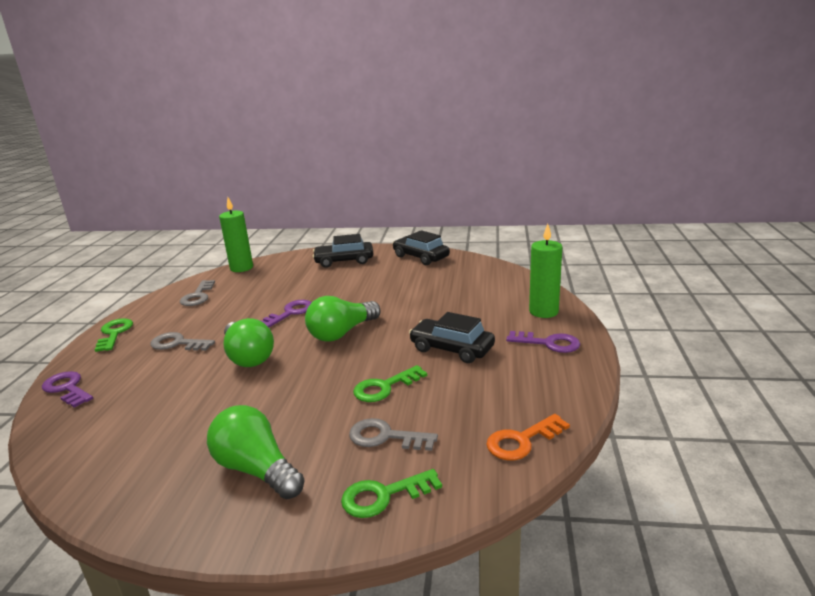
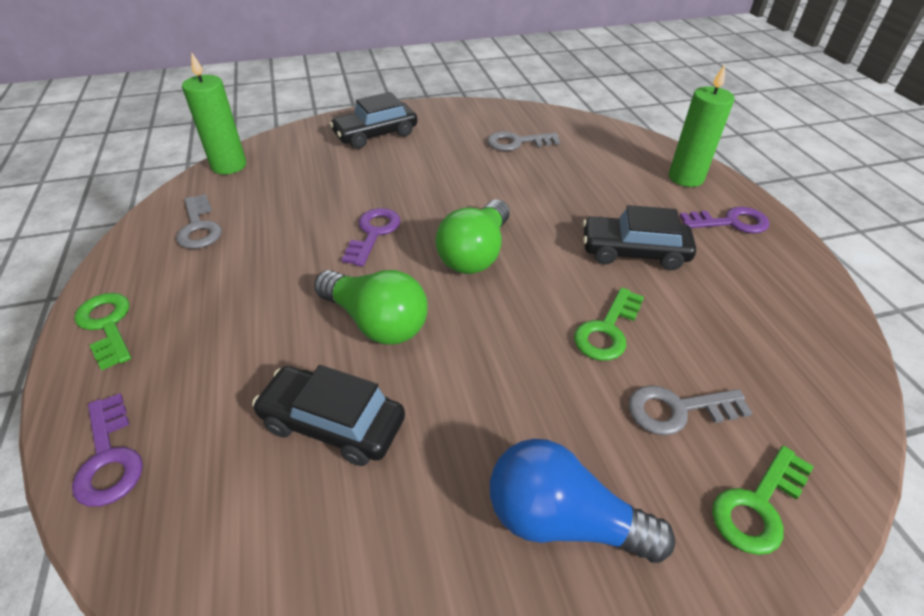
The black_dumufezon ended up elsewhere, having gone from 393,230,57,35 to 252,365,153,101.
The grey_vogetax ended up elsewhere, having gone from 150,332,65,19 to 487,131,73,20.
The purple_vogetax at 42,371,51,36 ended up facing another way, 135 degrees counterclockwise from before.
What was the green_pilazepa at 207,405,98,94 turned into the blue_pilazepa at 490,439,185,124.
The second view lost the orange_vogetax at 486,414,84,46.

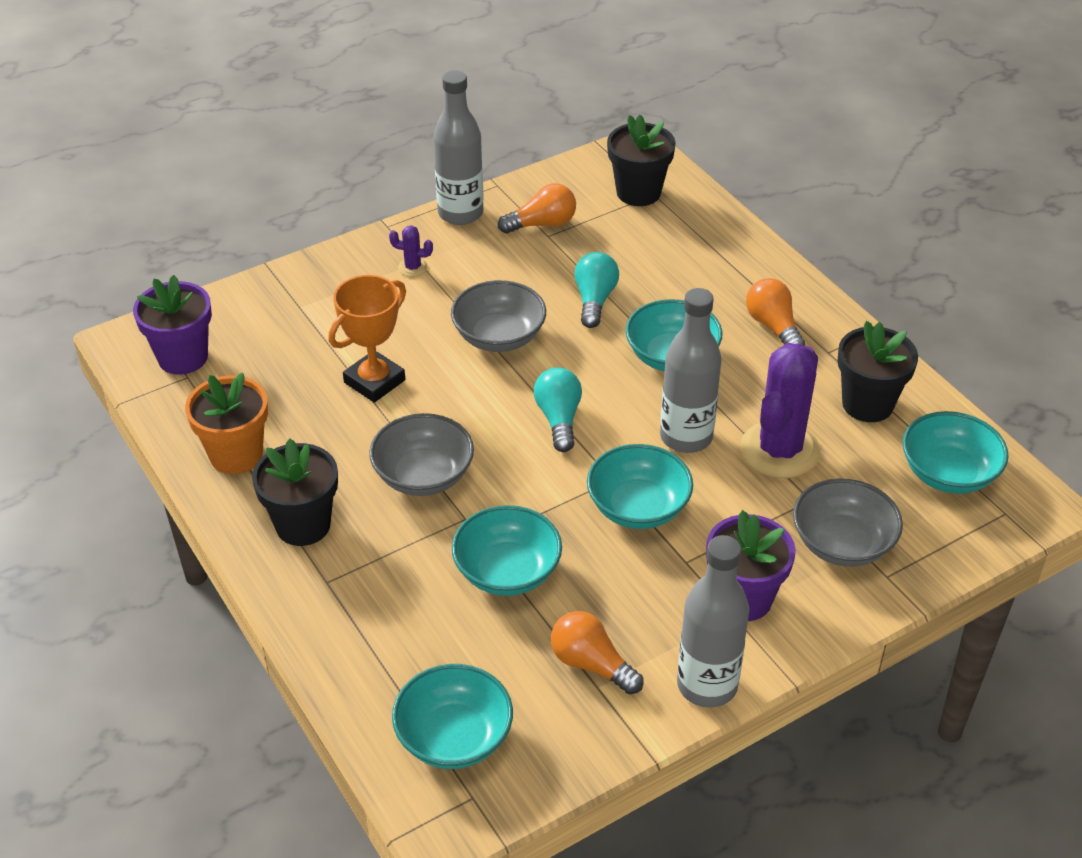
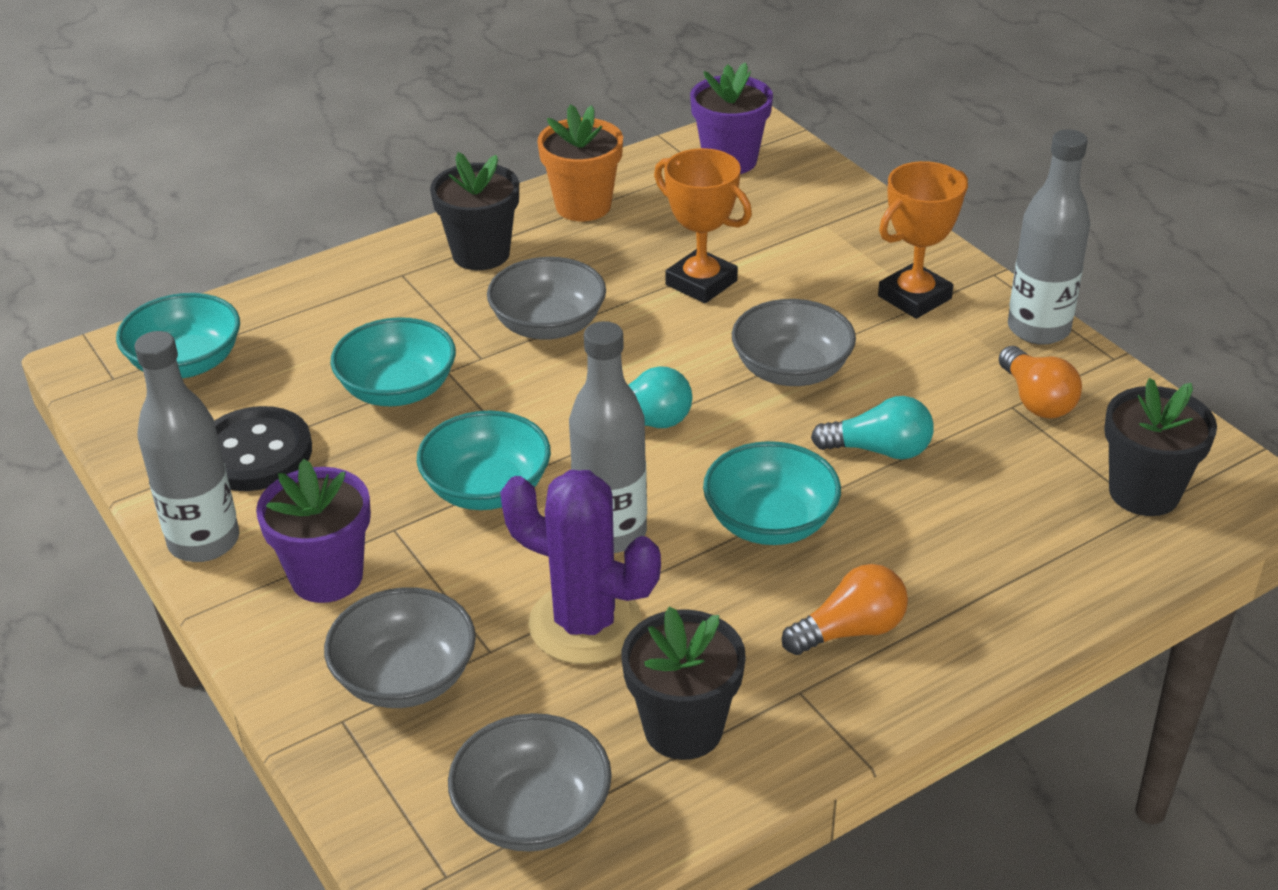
Where the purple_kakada stood at 389,225,44,52, the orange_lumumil came to stand at 878,161,90,158.
What was the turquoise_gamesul at 902,411,107,83 turned into the grey_gamesul at 448,713,164,139.
Where the orange_pilazepa stood at 551,611,93,83, the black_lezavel came to stand at 214,406,98,85.

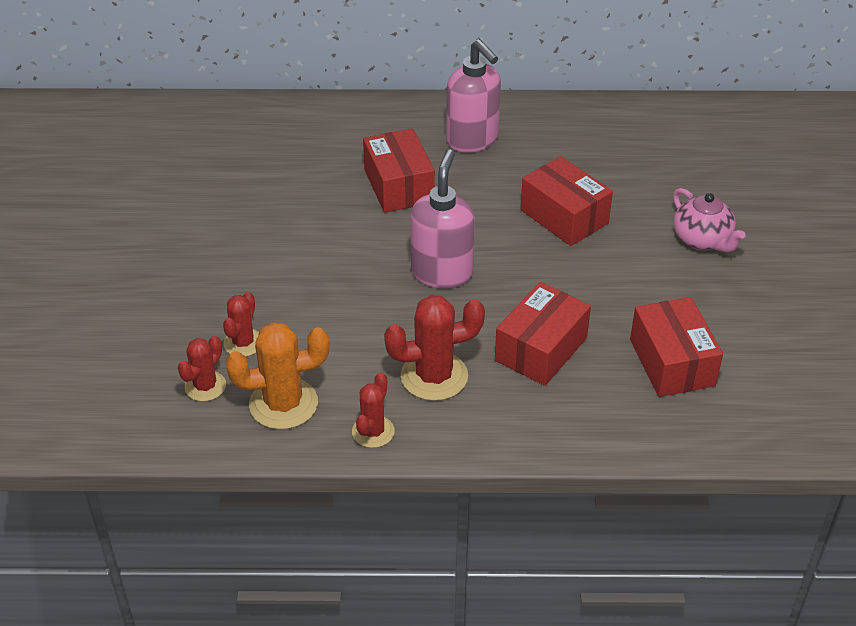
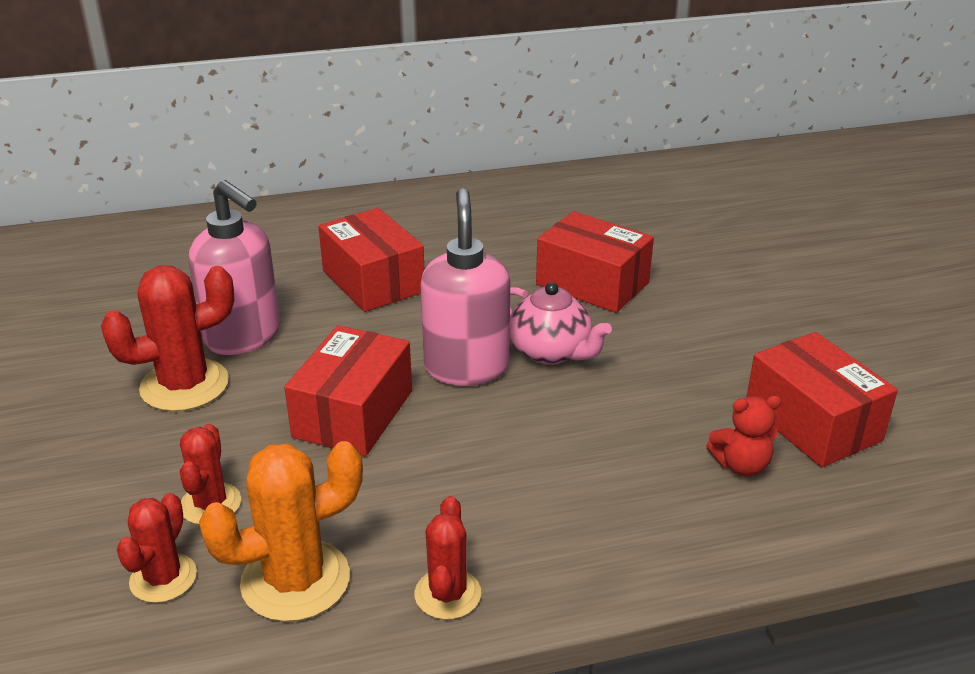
The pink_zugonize ended up elsewhere, having gone from 446,39,55,114 to 189,180,91,175.
The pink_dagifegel ended up elsewhere, having gone from 673,188,73,64 to 510,282,102,83.
The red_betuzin ended up elsewhere, having gone from 495,282,96,104 to 284,325,128,131.
The red_kakada ended up elsewhere, having gone from 384,295,101,106 to 101,265,133,147.
The second view gained the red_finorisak at 706,396,75,80.

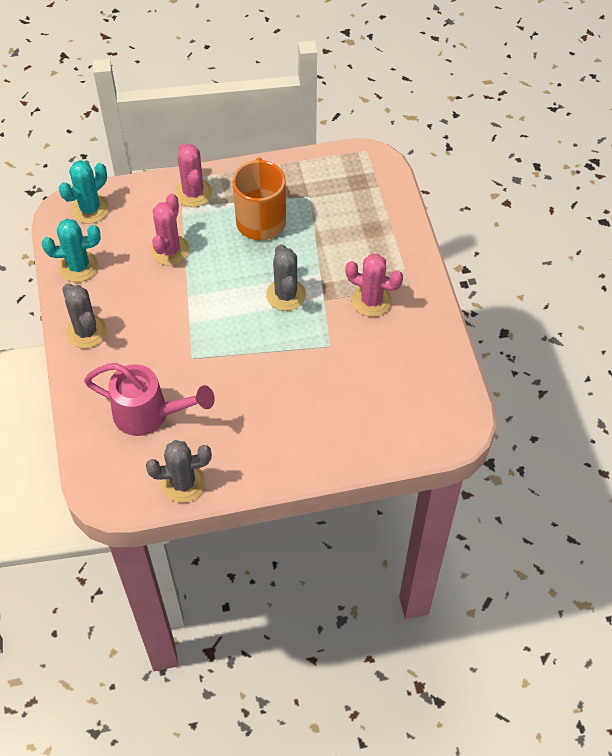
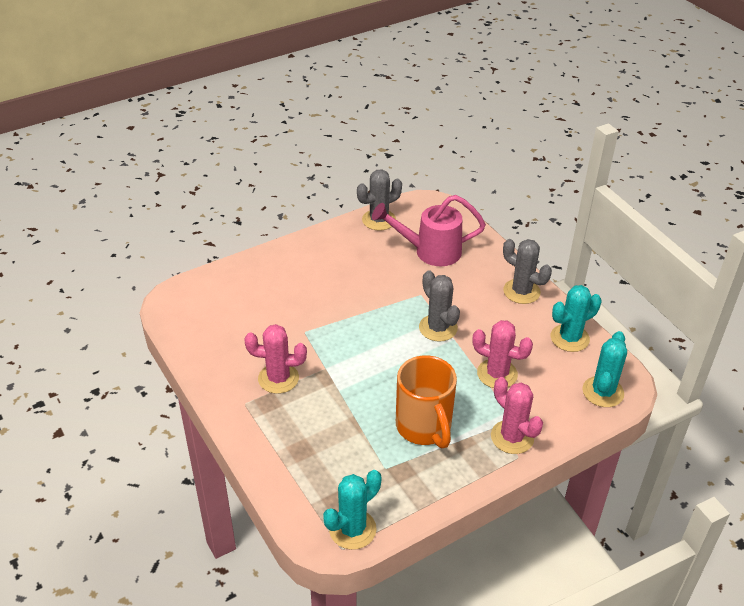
The pink_kakada at 150,193,39,72 ended up facing another way, 60 degrees counterclockwise from before.
The grey_kakada ended up elsewhere, having gone from 266,244,40,67 to 419,270,41,72.
The second view gained the turquoise_kakada at 323,470,58,80.

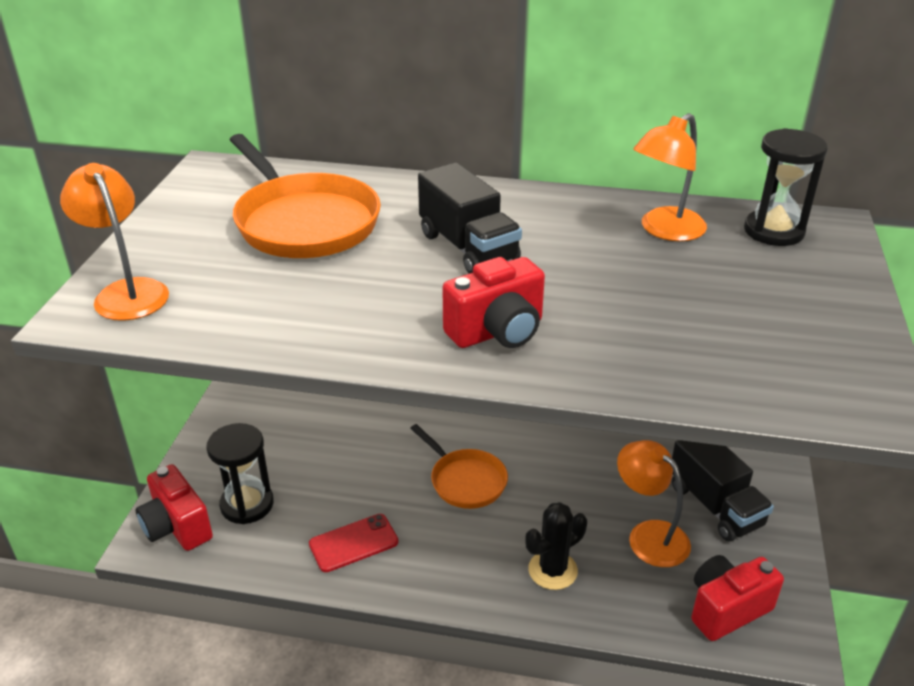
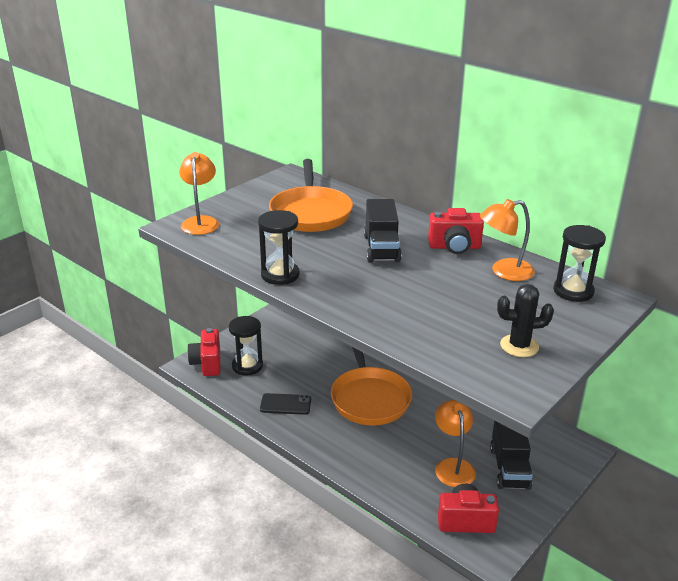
The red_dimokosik ended up elsewhere, having gone from 442,257,103,91 to 428,208,56,46.
The size of the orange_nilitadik at 410,424,98,85 changed by a factor of 1.67.
The black_kakada ended up elsewhere, having gone from 526,502,61,88 to 497,284,57,73.
What was the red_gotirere at 309,514,89,58 turned into the black_gotirere at 260,393,51,22.
The second view gained the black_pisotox at 258,210,41,75.

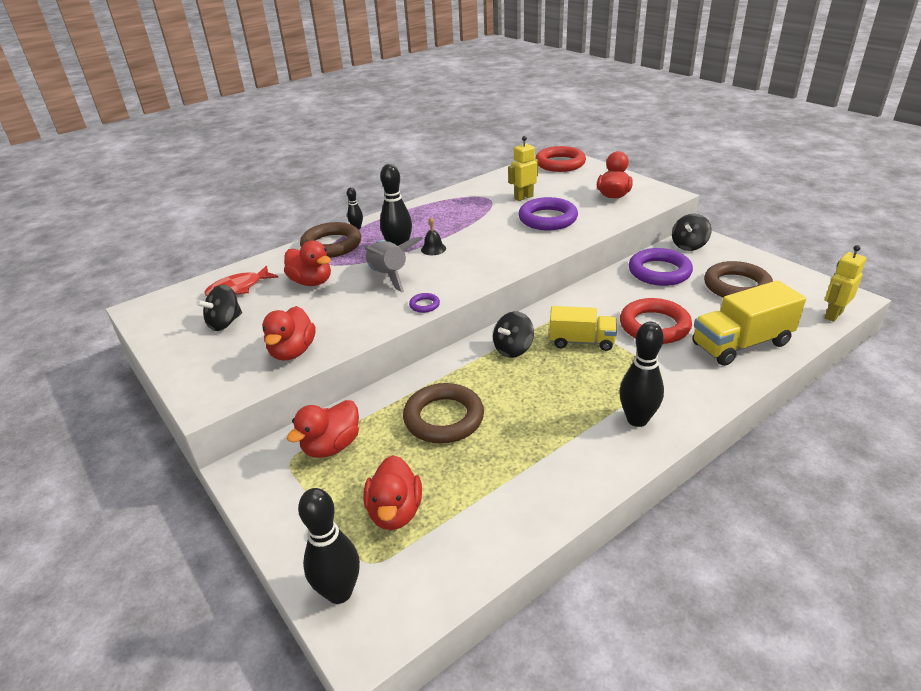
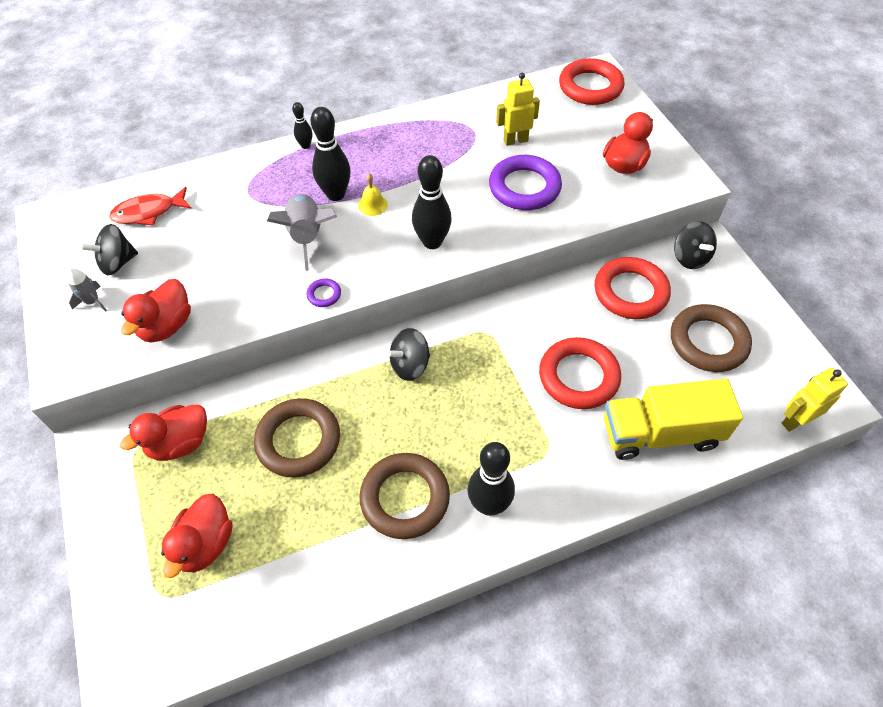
The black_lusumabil at 672,214,39,37 ended up facing another way, 75 degrees counterclockwise from before.
What was the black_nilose at 421,217,25,38 turned into the yellow_nilose at 358,174,30,42.
The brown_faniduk ended up elsewhere, having gone from 300,222,62,36 to 359,453,91,86.
The second view lost the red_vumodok at 284,240,47,46.
What was the purple_faniduk at 629,248,64,38 turned into the red_faniduk at 595,257,76,62.
The second view lost the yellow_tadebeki at 549,306,68,45.
The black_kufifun ended up elsewhere, having gone from 298,488,62,116 to 412,155,40,94.
The second view gained the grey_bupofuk at 67,268,40,44.

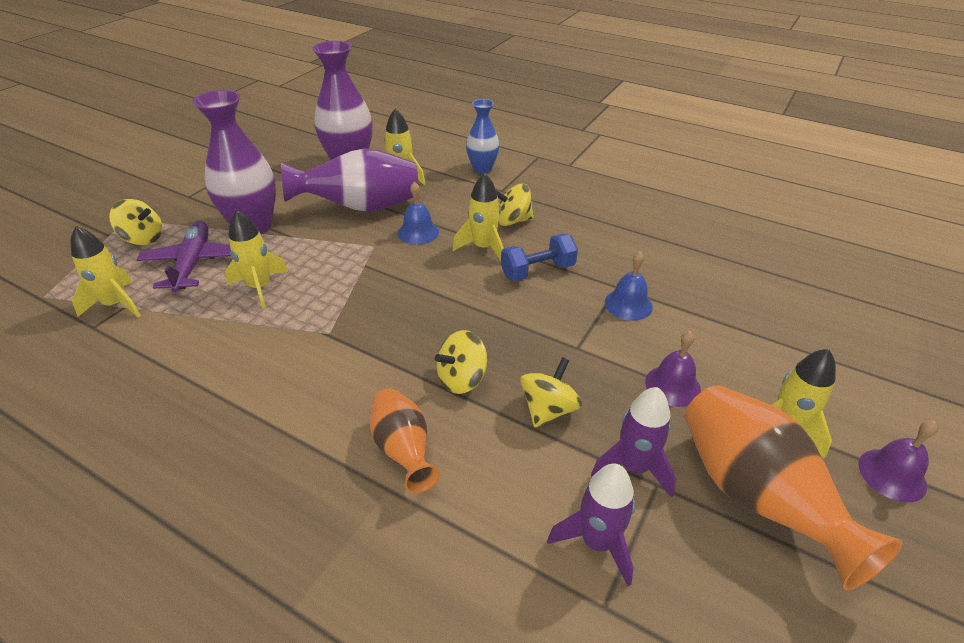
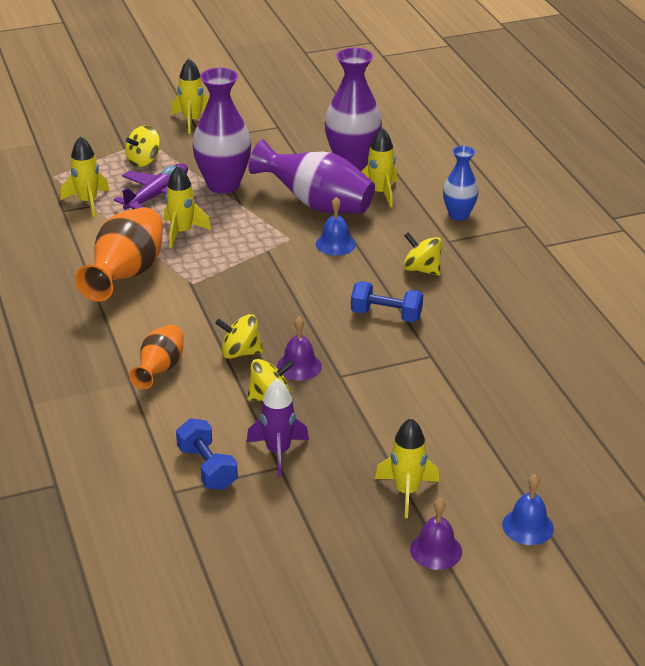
The yellow_bupofuk ended up elsewhere, having gone from 452,173,52,88 to 171,58,38,76.
The yellow_lusumabil at 109,199,53,46 ended up facing another way, 75 degrees clockwise from before.
The blue_nilose ended up elsewhere, having gone from 605,251,48,70 to 502,475,52,70.
The purple_nilose ended up elsewhere, having gone from 645,331,56,76 to 277,317,45,64.
The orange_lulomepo ended up elsewhere, having gone from 685,385,218,205 to 75,207,88,95.
Where the purple_bupofuk stood at 547,463,88,123, the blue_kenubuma came to stand at 176,418,62,72.

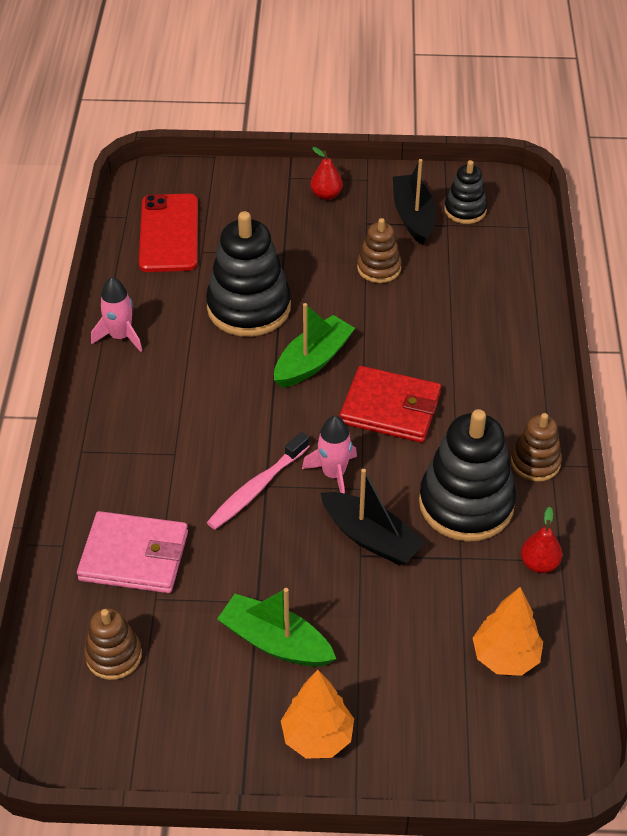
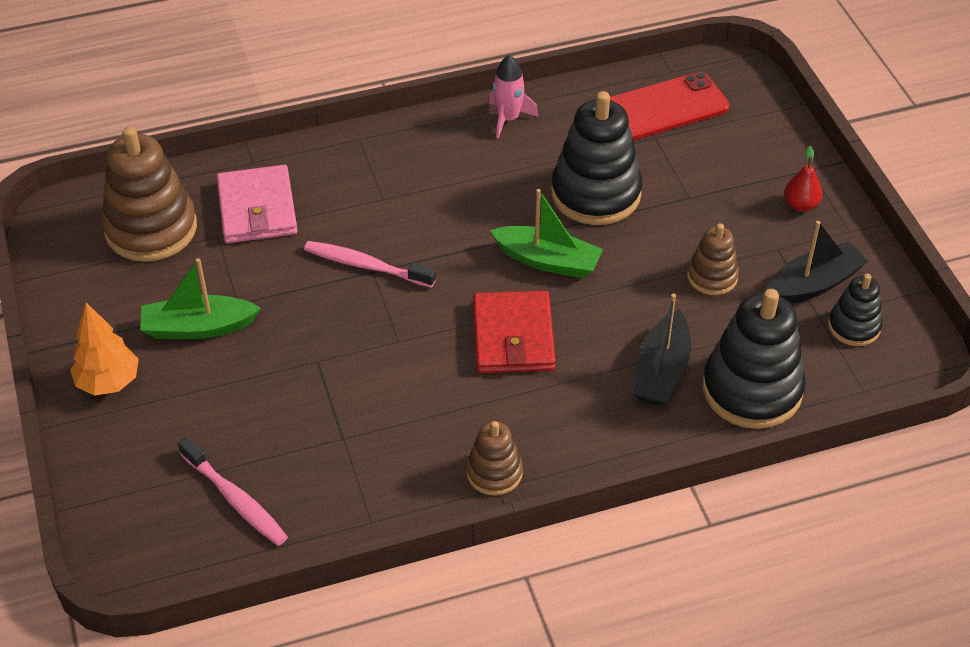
The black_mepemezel ended up elsewhere, having gone from 419,409,97,133 to 702,289,104,140.
The second view lost the pink_bupofuk at 302,416,55,78.
The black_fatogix ended up elsewhere, having gone from 321,469,105,96 to 633,294,58,112.
The second view lost the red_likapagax at 521,507,41,66.
Where the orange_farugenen stood at 473,587,70,89, the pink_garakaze came to stand at 178,437,110,109.
The green_fatogix at 217,588,119,79 ended up facing another way, 105 degrees counterclockwise from before.
The size of the brown_mepemezel at 84,608,58,72 changed by a factor of 1.86.

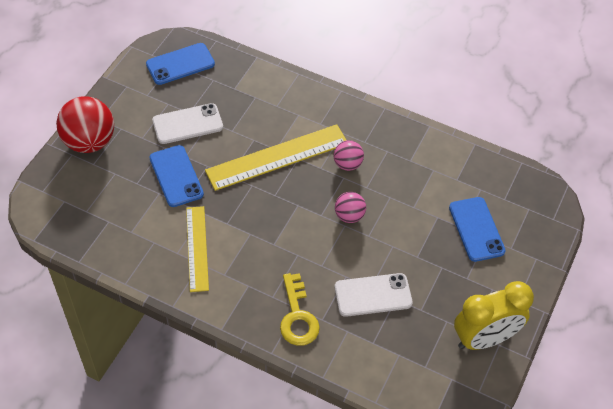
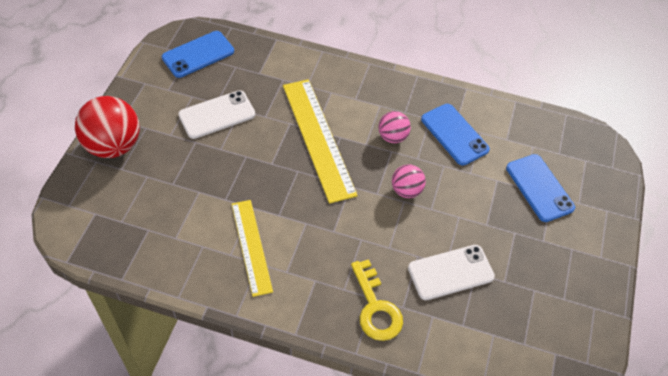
The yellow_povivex at 205,124,141,67 ended up facing another way, 75 degrees counterclockwise from before.
The blue_gotirere ended up elsewhere, having gone from 150,145,54,62 to 421,104,69,61.
The second view lost the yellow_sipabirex at 454,281,80,69.

